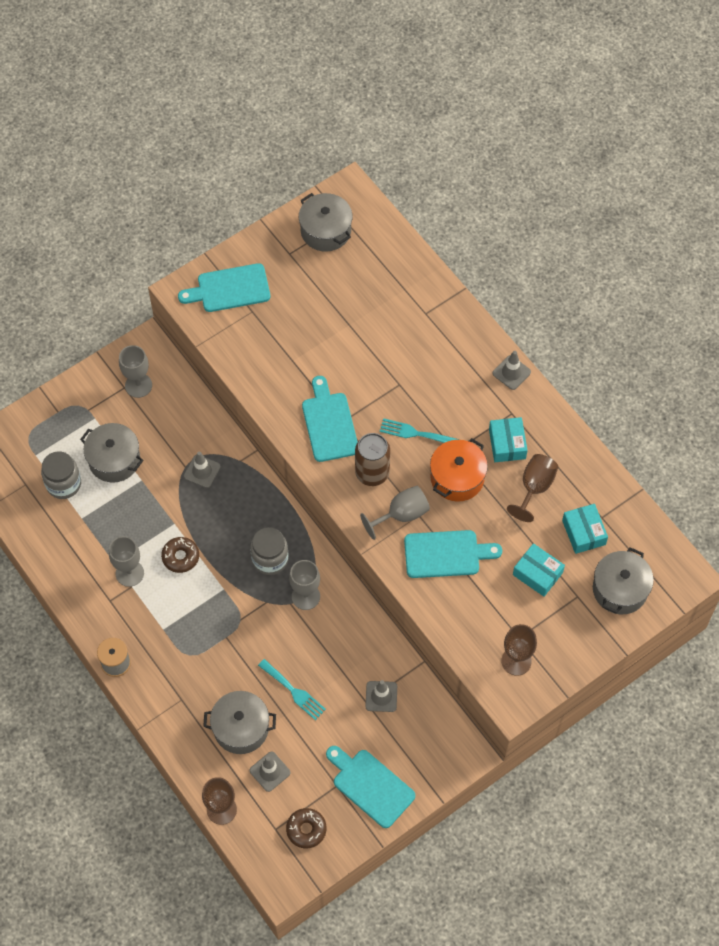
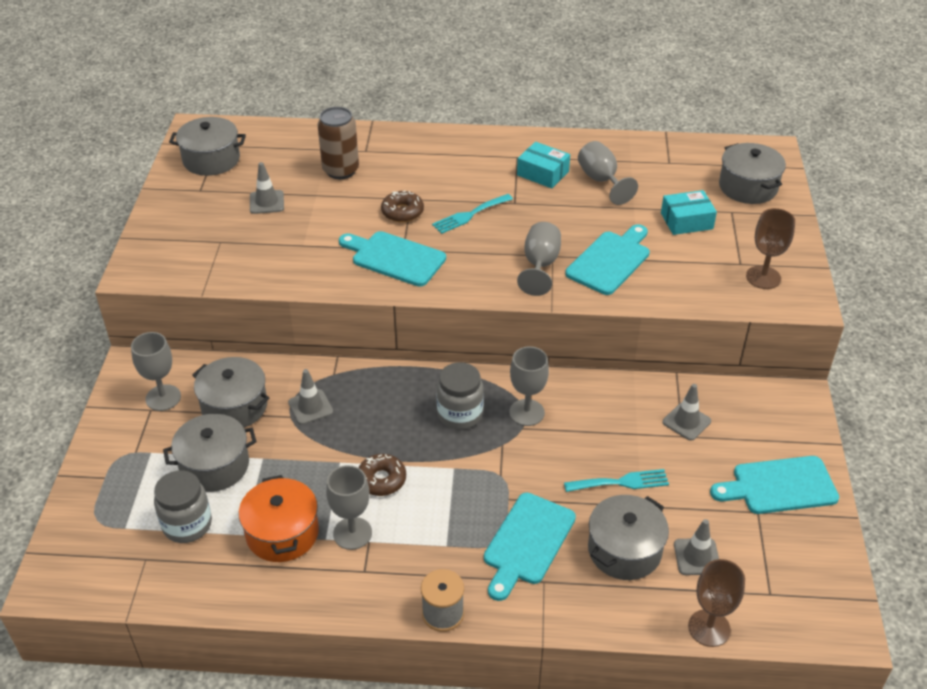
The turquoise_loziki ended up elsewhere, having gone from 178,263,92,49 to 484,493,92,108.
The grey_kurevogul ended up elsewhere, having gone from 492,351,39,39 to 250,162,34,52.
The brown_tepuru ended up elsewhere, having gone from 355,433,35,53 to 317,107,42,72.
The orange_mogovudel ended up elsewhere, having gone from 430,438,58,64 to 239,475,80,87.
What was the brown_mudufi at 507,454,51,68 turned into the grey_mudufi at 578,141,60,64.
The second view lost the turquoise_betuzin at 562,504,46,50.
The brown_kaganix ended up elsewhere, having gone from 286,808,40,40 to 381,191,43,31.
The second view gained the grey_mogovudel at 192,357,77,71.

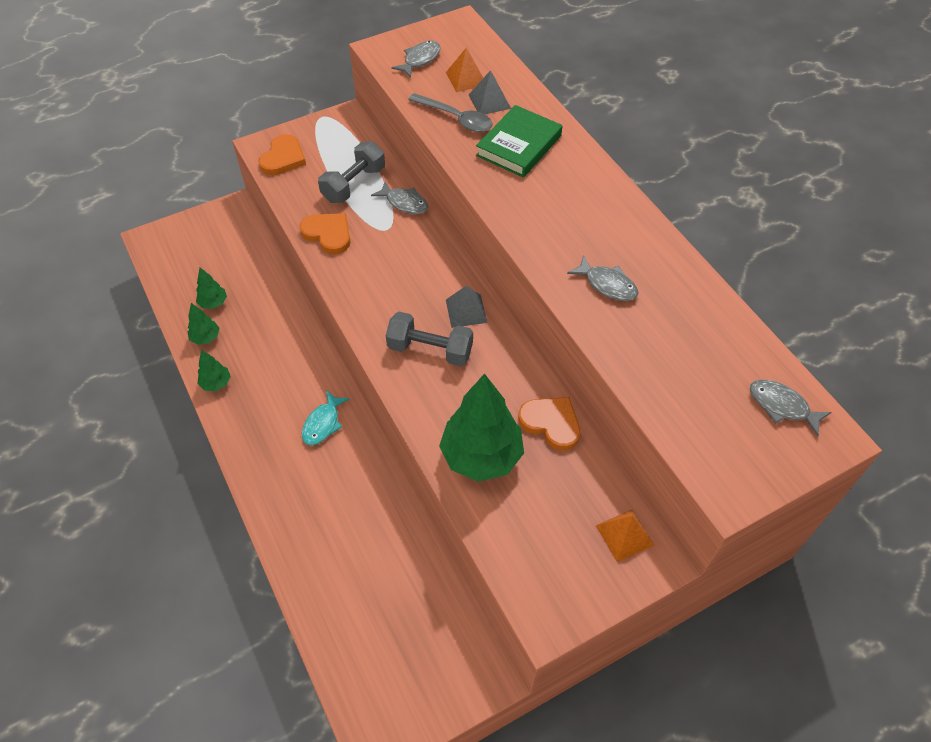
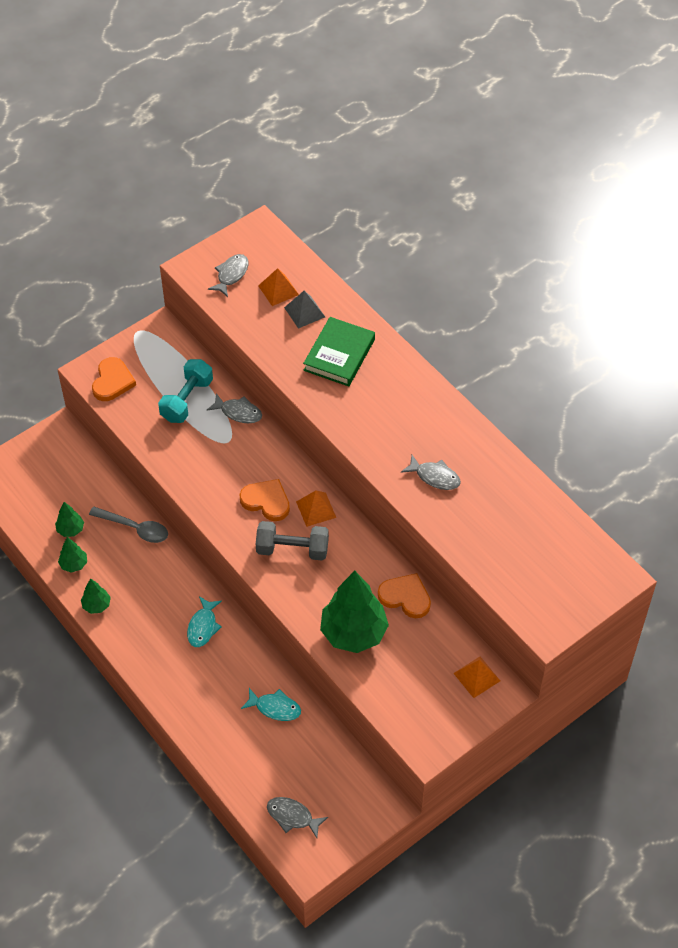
The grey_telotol ended up elsewhere, having gone from 408,93,85,39 to 89,507,79,36.
What was the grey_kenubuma at 318,141,67,62 turned into the turquoise_kenubuma at 158,359,55,64.
The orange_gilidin ended up elsewhere, having gone from 299,213,51,41 to 240,479,50,42.
What was the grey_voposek at 446,286,41,42 turned into the orange_voposek at 296,490,40,37.
The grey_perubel ended up elsewhere, having gone from 750,380,81,56 to 267,797,61,41.
The second view gained the turquoise_perubel at 241,688,60,33.

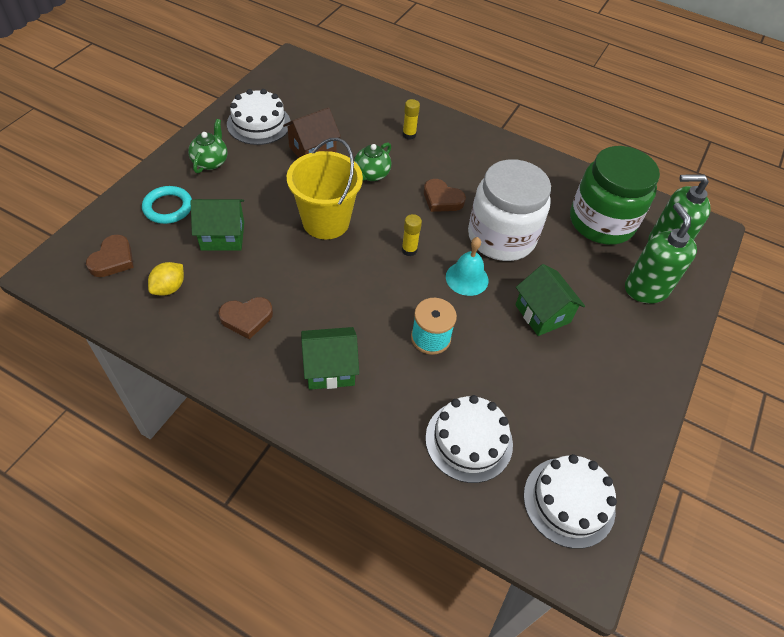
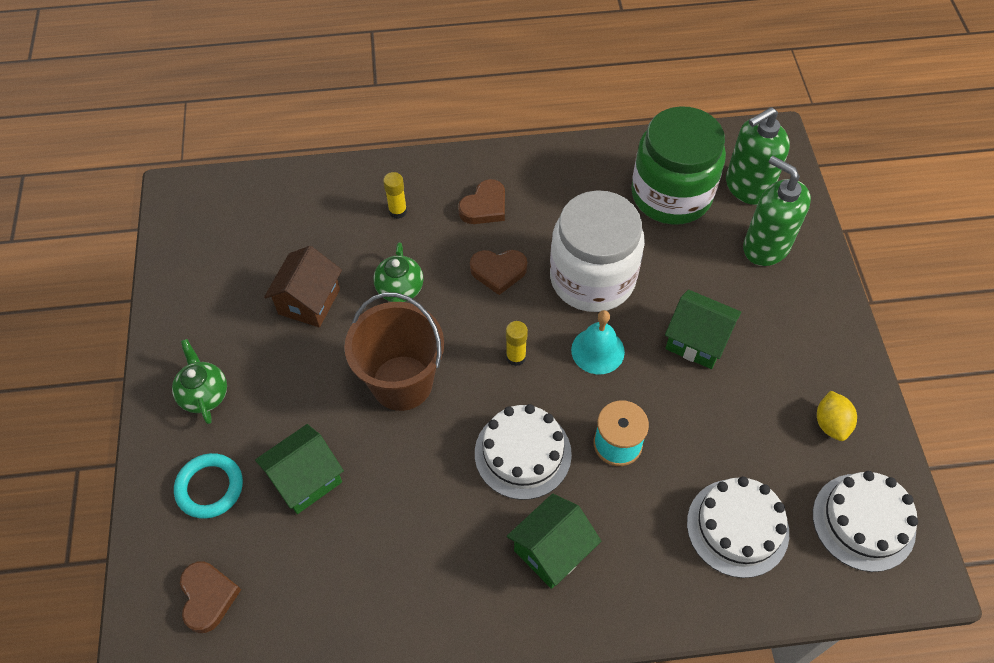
The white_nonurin ended up elsewhere, having gone from 227,89,63,56 to 475,404,97,96.
What was the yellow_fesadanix at 287,138,76,101 turned into the brown_fesadanix at 344,292,100,119.
The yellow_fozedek ended up elsewhere, having gone from 148,262,36,34 to 817,391,40,50.
The brown_gilidin ended up elsewhere, having gone from 219,297,54,42 to 458,179,47,45.

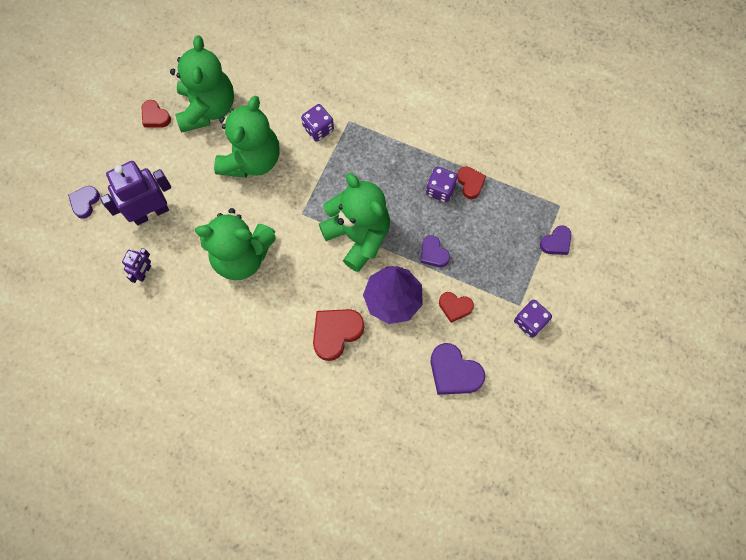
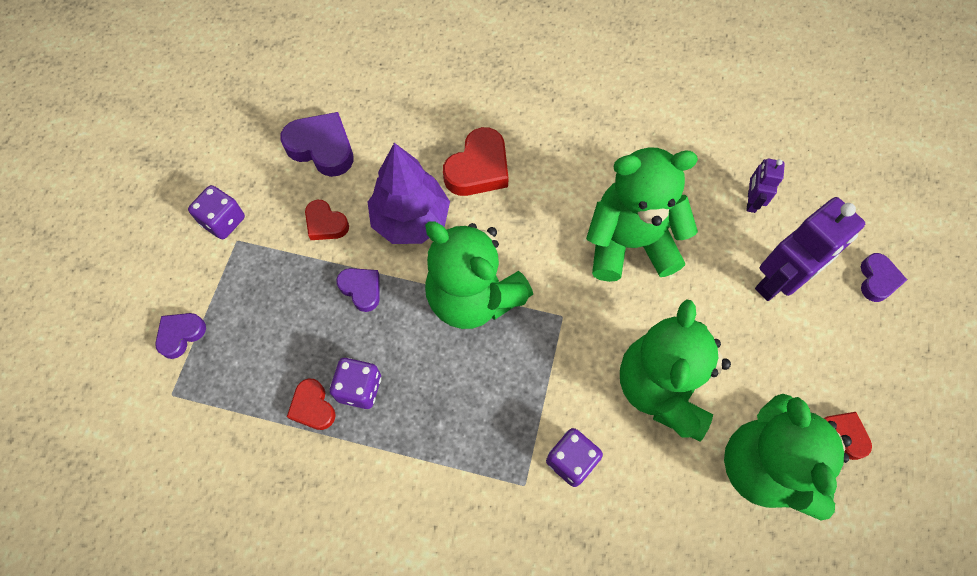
The red_gilidin at 439,292,35,31 ended up facing another way, 150 degrees counterclockwise from before.

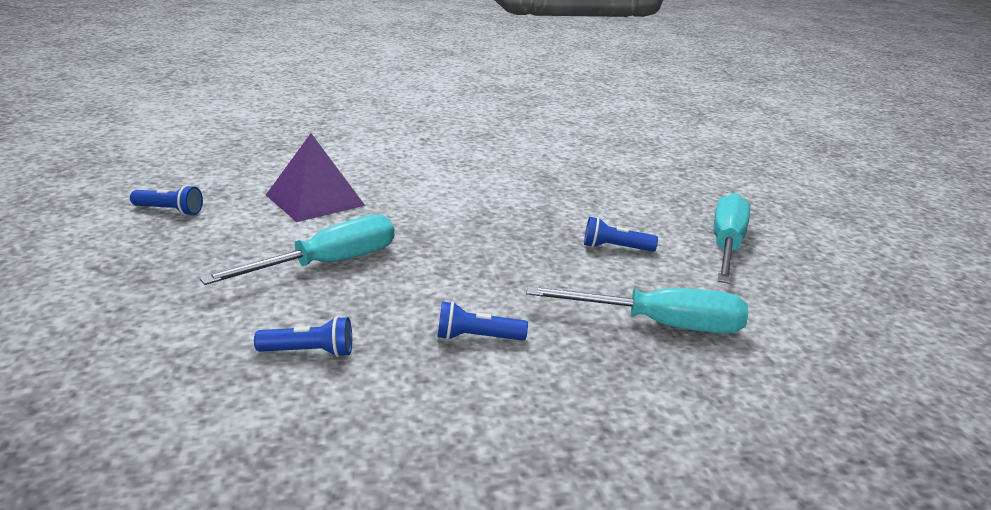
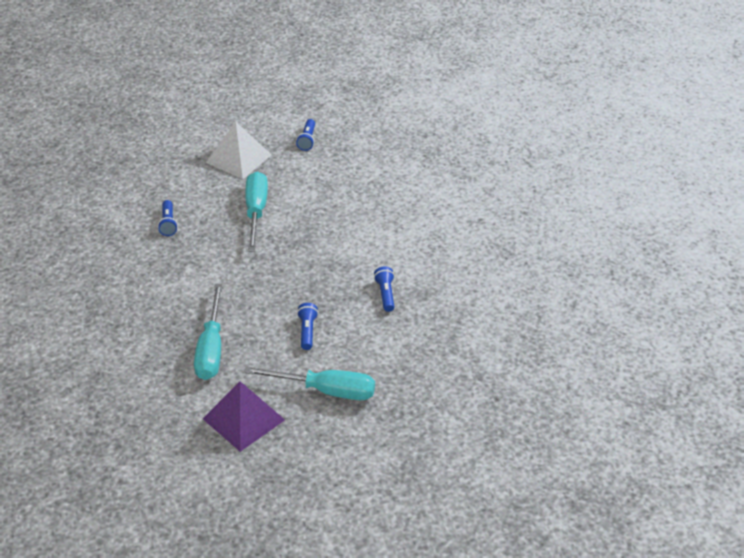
The purple_voposek ended up elsewhere, having gone from 266,133,99,89 to 203,381,82,71.
The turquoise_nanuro at 200,214,194,71 ended up facing another way, 135 degrees counterclockwise from before.
The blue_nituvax ended up elsewhere, having gone from 437,301,91,40 to 374,266,21,46.
The second view gained the white_voposek at 206,122,66,57.

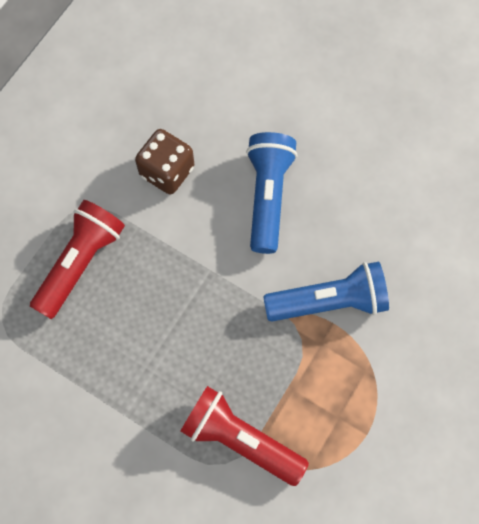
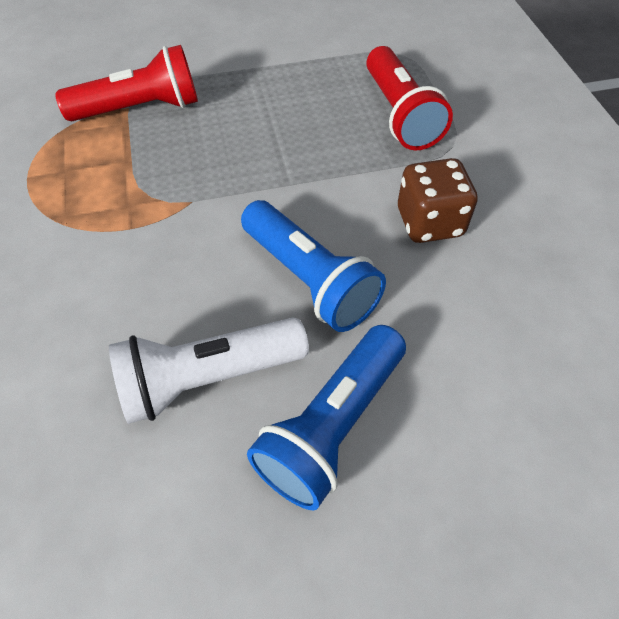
The blue_nituvax ended up elsewhere, having gone from 263,262,126,60 to 247,325,159,185.
The second view gained the white_nituvax at 109,317,200,107.

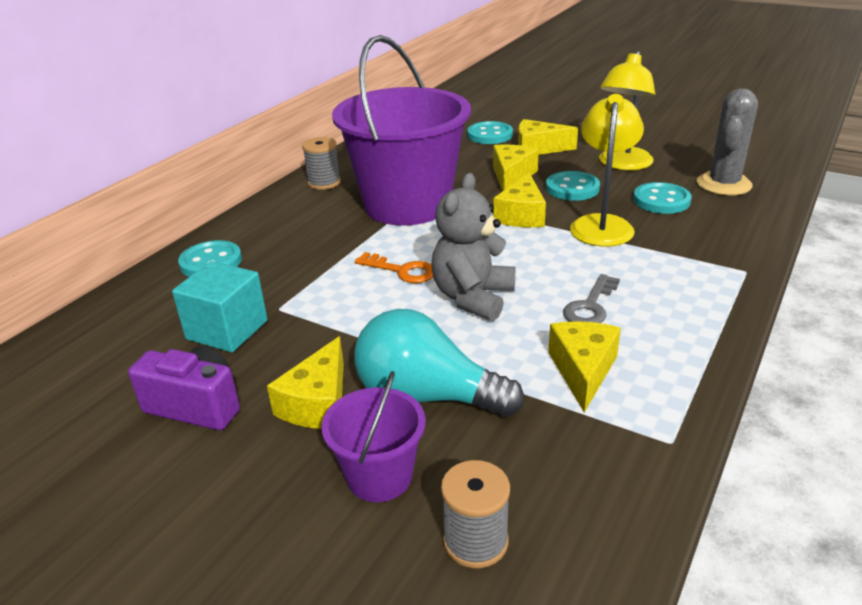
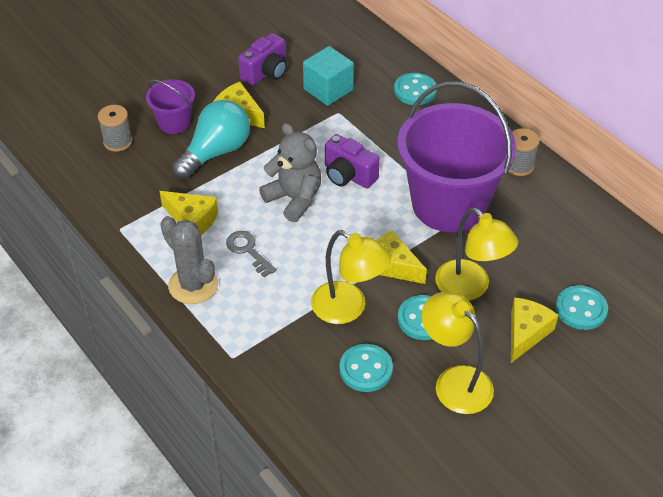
The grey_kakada ended up elsewhere, having gone from 697,88,61,107 to 161,216,57,88.
Where the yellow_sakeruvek stood at 493,145,46,47, the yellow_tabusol came to stand at 435,207,83,93.
Where the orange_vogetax stood at 355,252,78,31, the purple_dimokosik came to stand at 325,134,55,55.

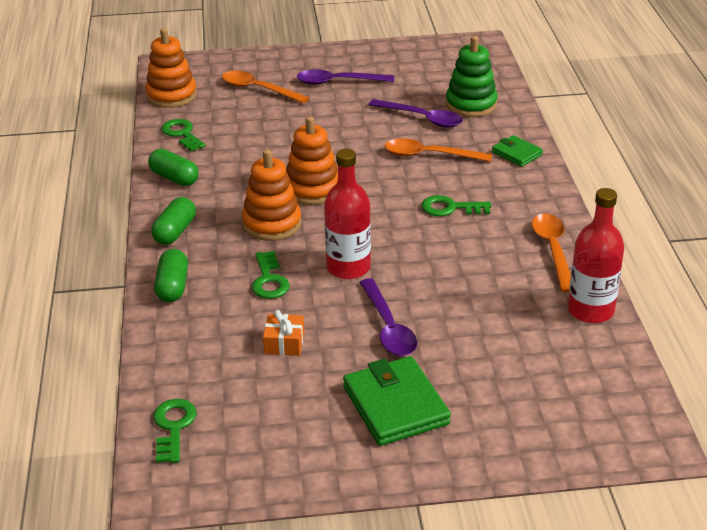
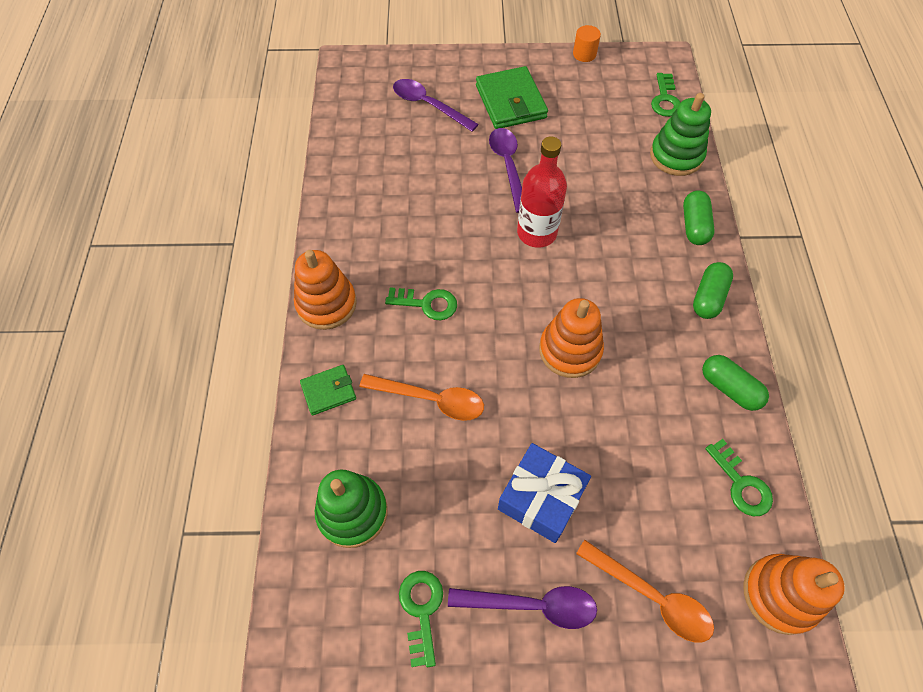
The purple_telotol ended up elsewhere, having gone from 368,99,95,29 to 393,79,86,53.
The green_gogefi at 492,135,51,32 ended up facing another way, 75 degrees counterclockwise from before.
The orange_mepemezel ended up elsewhere, having gone from 242,149,60,92 to 294,250,63,80.
The second view lost the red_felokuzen at 568,188,56,135.
The second view lost the orange_telotol at 532,213,39,79.
The green_vogetax ended up elsewhere, having gone from 252,251,38,48 to 399,571,44,96.
The second view lost the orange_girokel at 263,310,41,46.
The second view gained the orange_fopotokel at 573,25,28,37.
The second view gained the green_mepemezel at 650,93,61,83.
The second view gained the blue_girokel at 498,443,93,100.

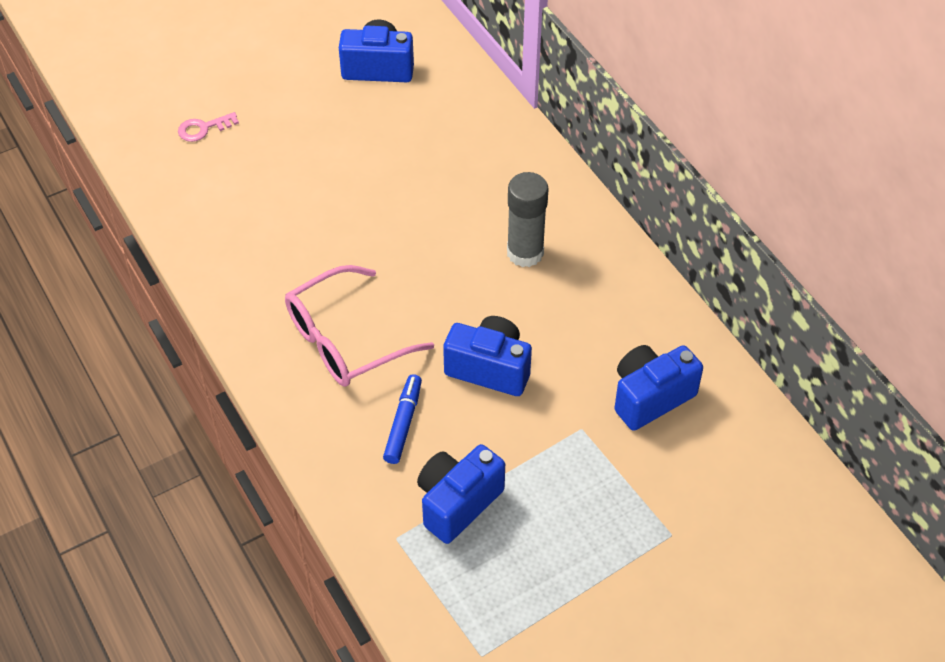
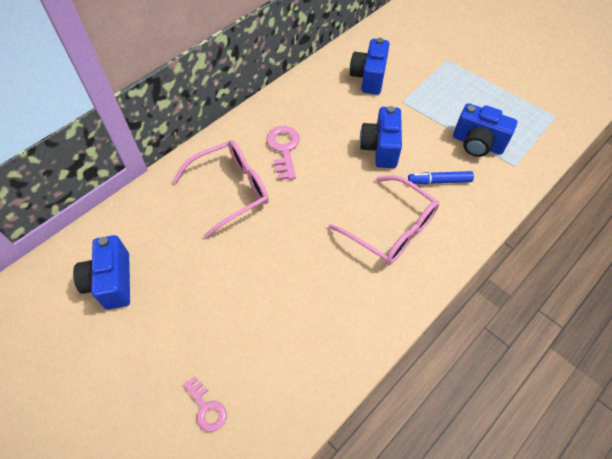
Where the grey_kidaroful stood at 507,172,41,95, the pink_vogetax came to stand at 266,126,34,54.
The blue_dimokosik at 614,345,89,86 ended up facing another way, 60 degrees clockwise from before.
The second view gained the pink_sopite at 173,140,96,98.

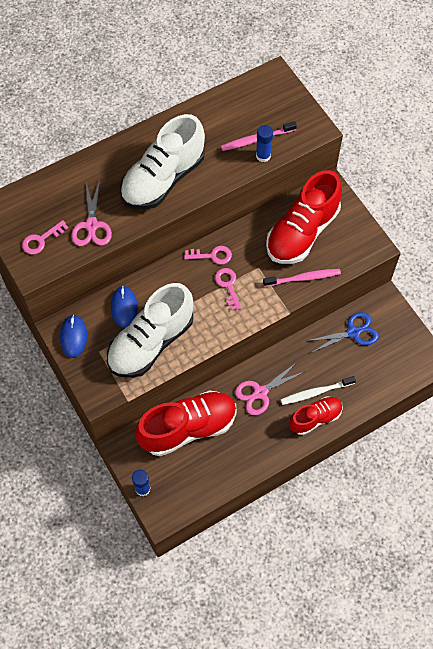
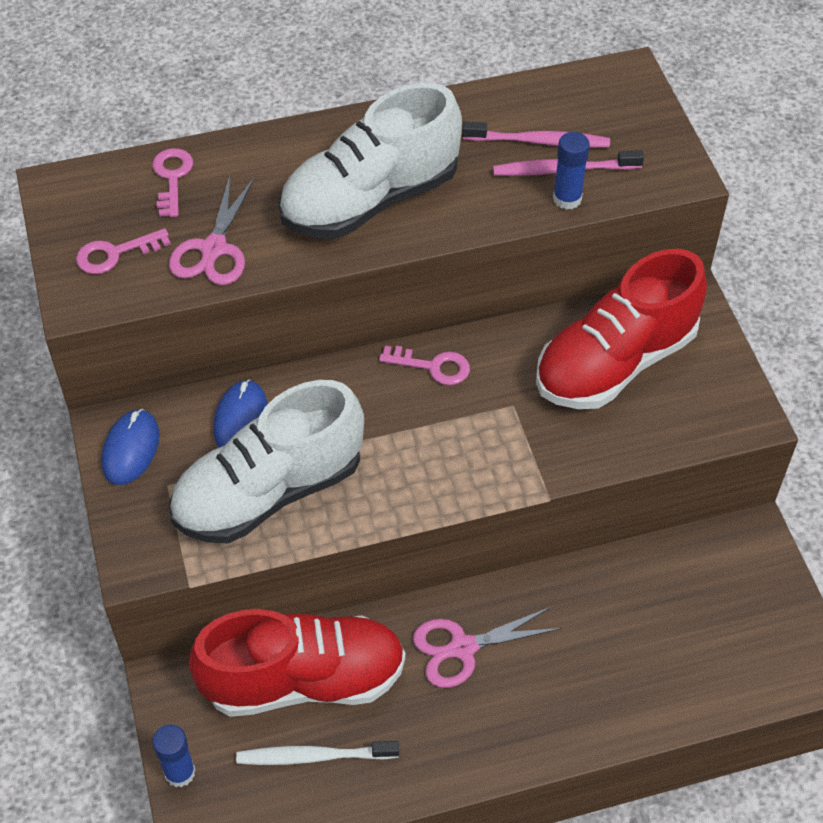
The pink_vogetax ended up elsewhere, having gone from 215,268,26,42 to 152,148,41,69.
The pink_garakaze ended up elsewhere, having gone from 263,269,78,18 to 462,122,148,26.
The second view lost the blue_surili at 307,312,72,41.
The white_garakaze ended up elsewhere, having gone from 281,376,75,29 to 236,741,163,24.
The second view lost the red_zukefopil at 290,396,53,39.

